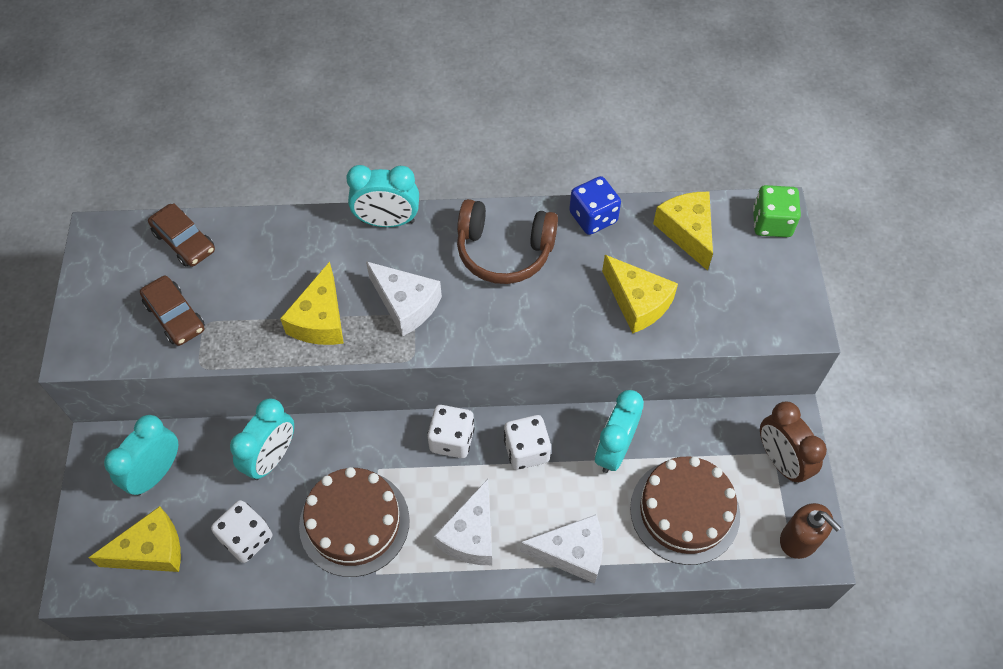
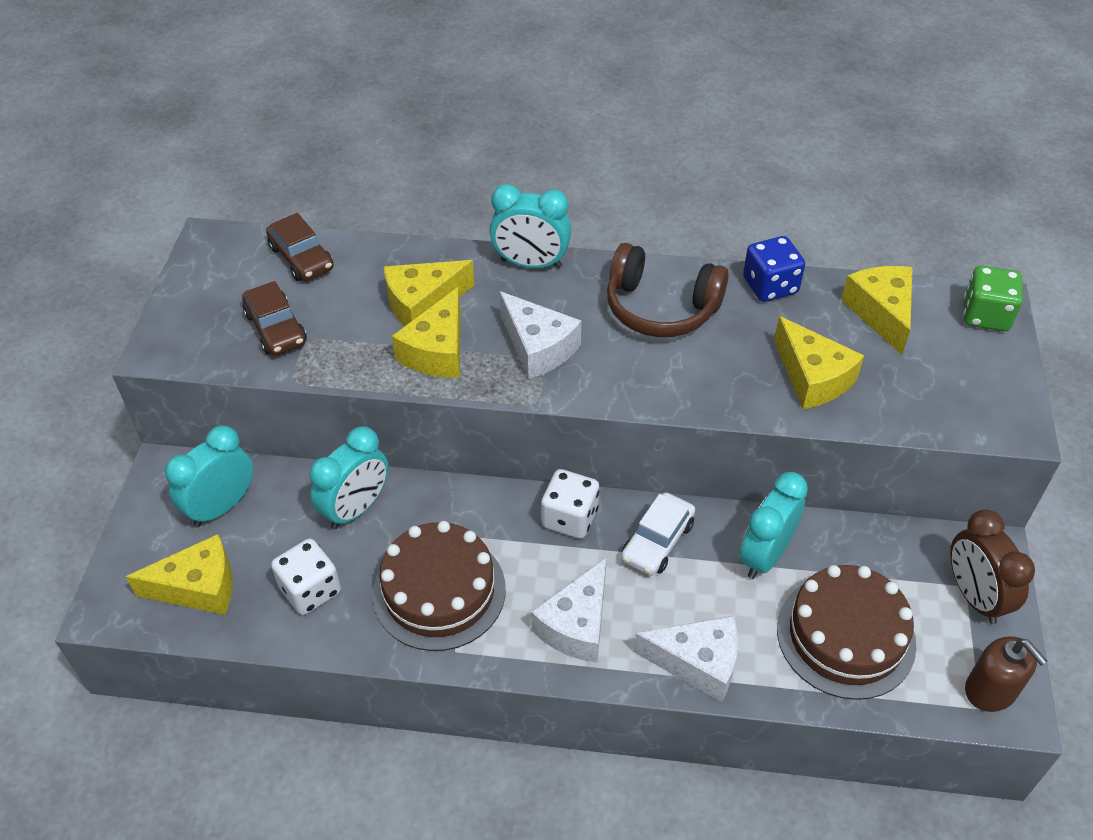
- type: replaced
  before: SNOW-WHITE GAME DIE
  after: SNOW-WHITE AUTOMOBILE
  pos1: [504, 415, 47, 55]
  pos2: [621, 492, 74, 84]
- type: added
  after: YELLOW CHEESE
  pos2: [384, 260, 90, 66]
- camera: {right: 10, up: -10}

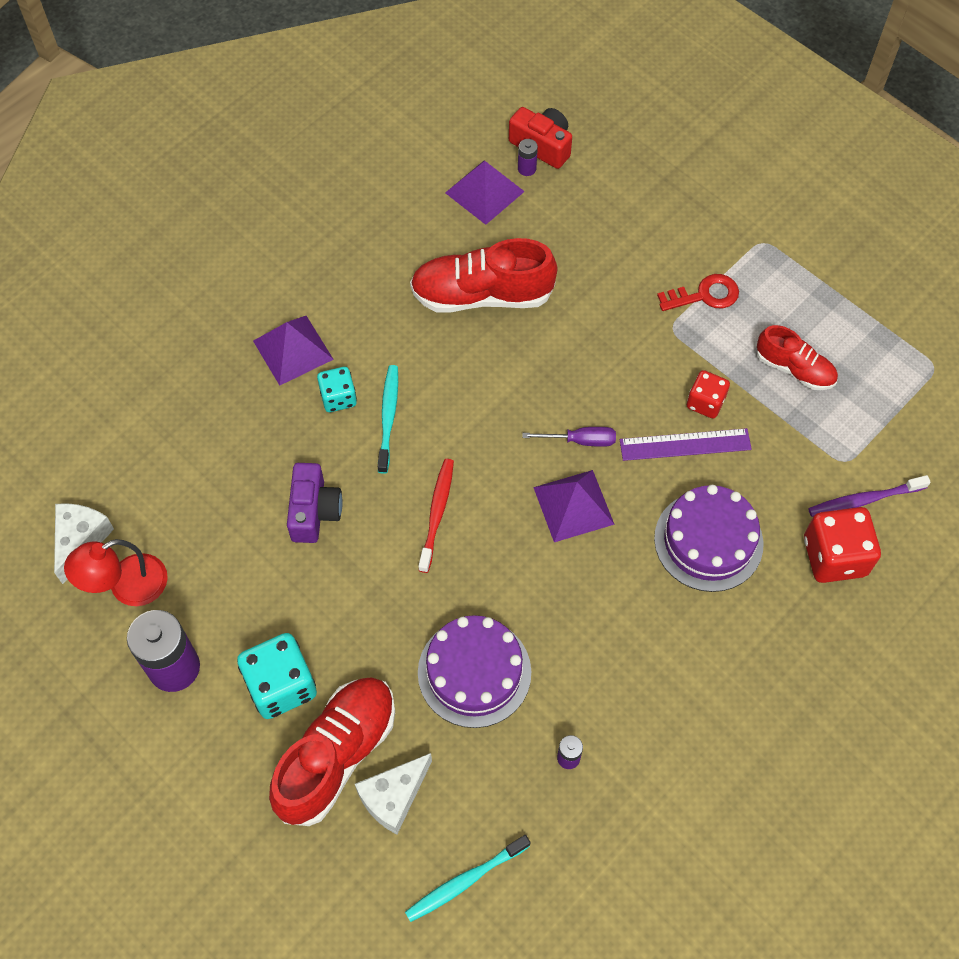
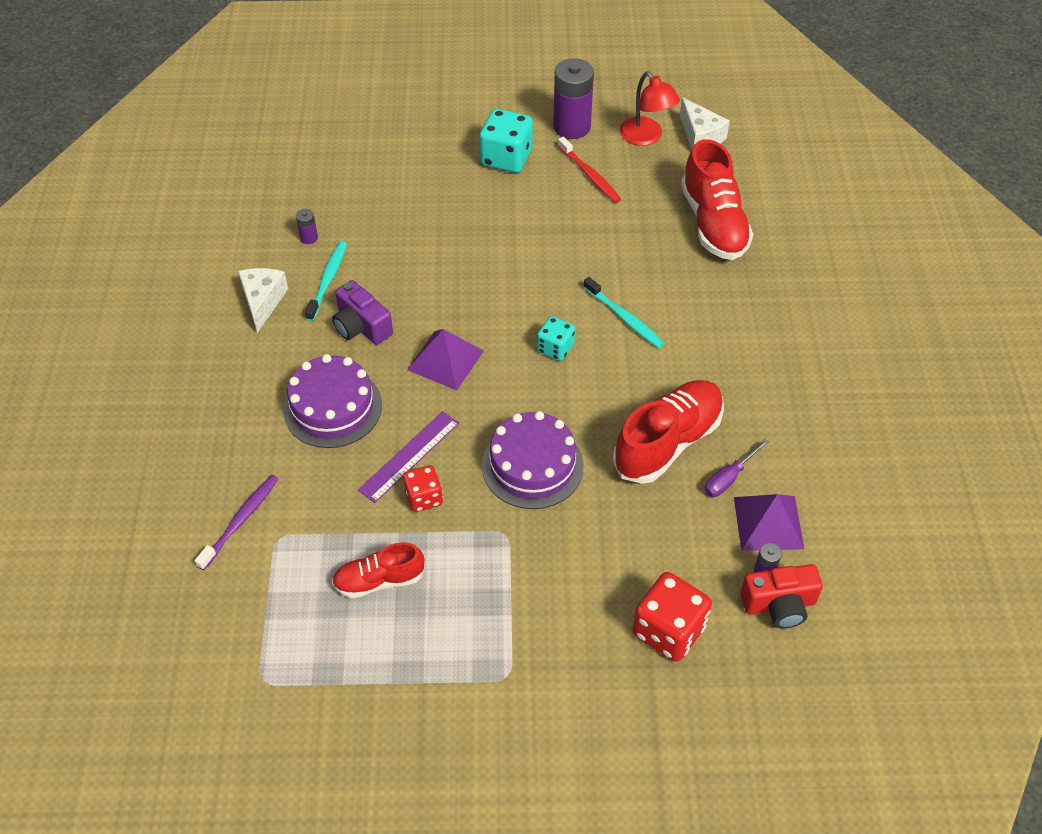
- type: removed
  before: SCARLET KEY
  pos1: [657, 274, 82, 37]
- type: removed
  before: ROYAL PURPLE PYRAMID SHAPE
  pos1: [253, 316, 81, 70]
- type: moved
  before: TURQUOISE GAME DIE
  pos1: [317, 367, 40, 45]
  pos2: [537, 316, 38, 45]
- type: moved
  before: ROYAL PURPLE HAND SCREWDRIVER
  pos1: [522, 427, 94, 20]
  pos2: [704, 439, 65, 58]
- type: moved
  before: SCARLET TOOTH BRUSH
  pos1: [418, 459, 36, 114]
  pos2: [558, 137, 63, 66]
- type: moved
  before: ROYAL PURPLE COMPACT CAMERA
  pos1: [287, 463, 56, 80]
  pos2: [332, 280, 61, 65]
- type: moved
  before: SCARLET GAME DIE
  pos1: [804, 507, 77, 76]
  pos2: [632, 572, 80, 90]
- type: turned
  before: SCARLET LAMP
  pos1: [64, 539, 104, 67]
  pos2: [620, 71, 60, 75]
  turn: 135
- type: moved
  before: ROYAL PURPLE GATEAU
  pos1: [418, 615, 113, 113]
  pos2: [482, 411, 102, 98]
- type: moved
  before: SCARLET SNEAKER
  pos1: [269, 677, 126, 149]
  pos2: [681, 139, 72, 121]
- type: moved
  before: SNOW-WHITE CHEESE
  pos1: [355, 753, 77, 81]
  pos2: [238, 268, 50, 65]
- type: moved
  before: TURQUOISE TOOTH BRUSH
  pos1: [405, 835, 126, 87]
  pos2: [305, 241, 42, 80]
- camera: {right: 135, up: -10}

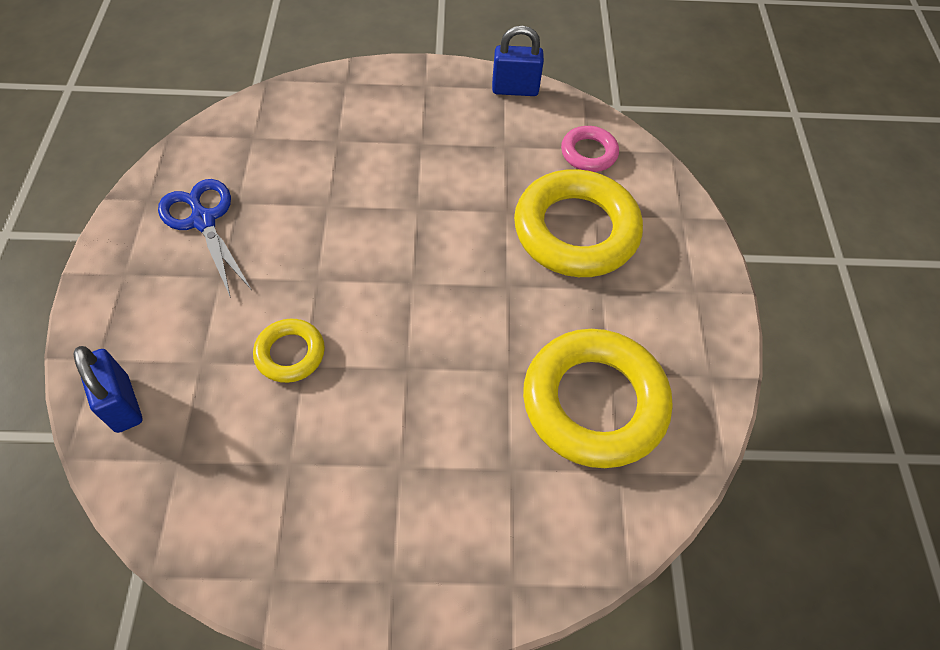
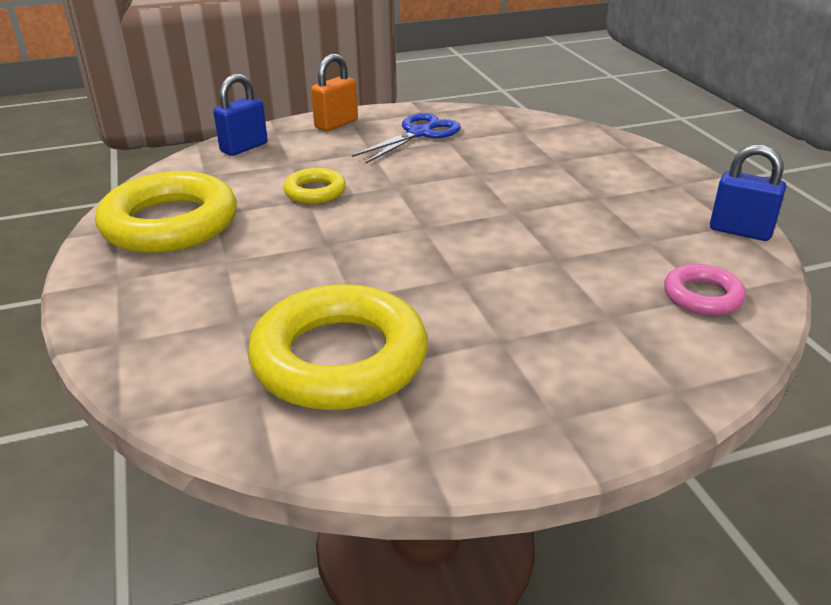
- type: turned
  before: ROYAL BLUE LOCK
  pos1: [492, 26, 52, 70]
  pos2: [710, 145, 76, 96]
  turn: -45
- type: moved
  before: YELLOW RING
  pos1: [514, 169, 129, 108]
  pos2: [95, 171, 142, 82]
- type: added
  after: ORANGE LOCK
  pos2: [311, 54, 47, 77]
- camera: {right: 75, up: -25}

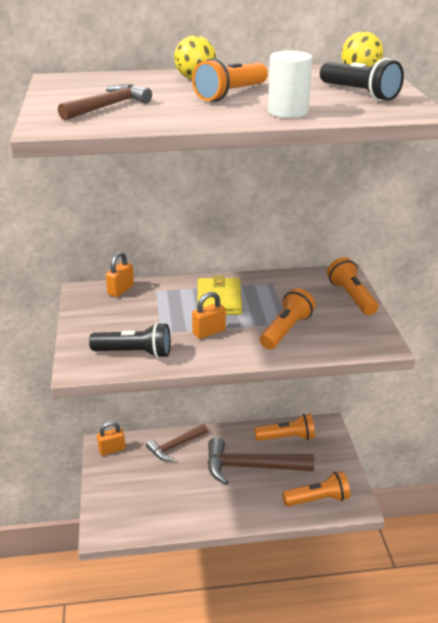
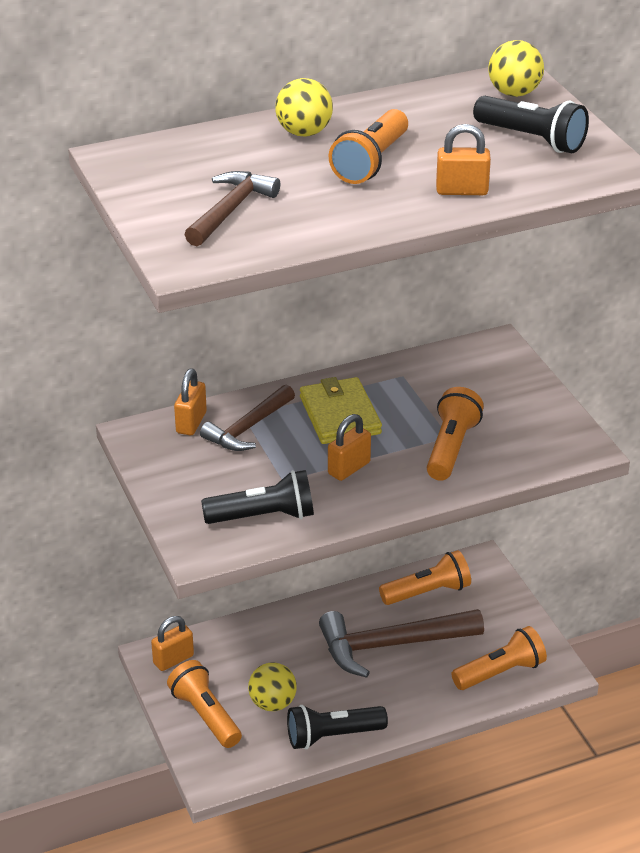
- type: replaced
  before: SNOW-WHITE SOLID CYLINDER
  after: ORANGE LOCK
  pos1: [268, 51, 44, 67]
  pos2: [436, 124, 55, 71]
- type: moved
  before: ORANGE TORCH
  pos1: [327, 257, 51, 58]
  pos2: [167, 660, 75, 88]
- type: moved
  before: RUSSET HAMMER
  pos1: [146, 424, 62, 37]
  pos2: [200, 385, 95, 66]
- type: added
  after: YELLOW PLAY BALL
  pos2: [248, 663, 49, 48]
- type: added
  after: JET-BLACK TORCH
  pos2: [287, 705, 101, 44]
- camera: {right: -15, up: 5}

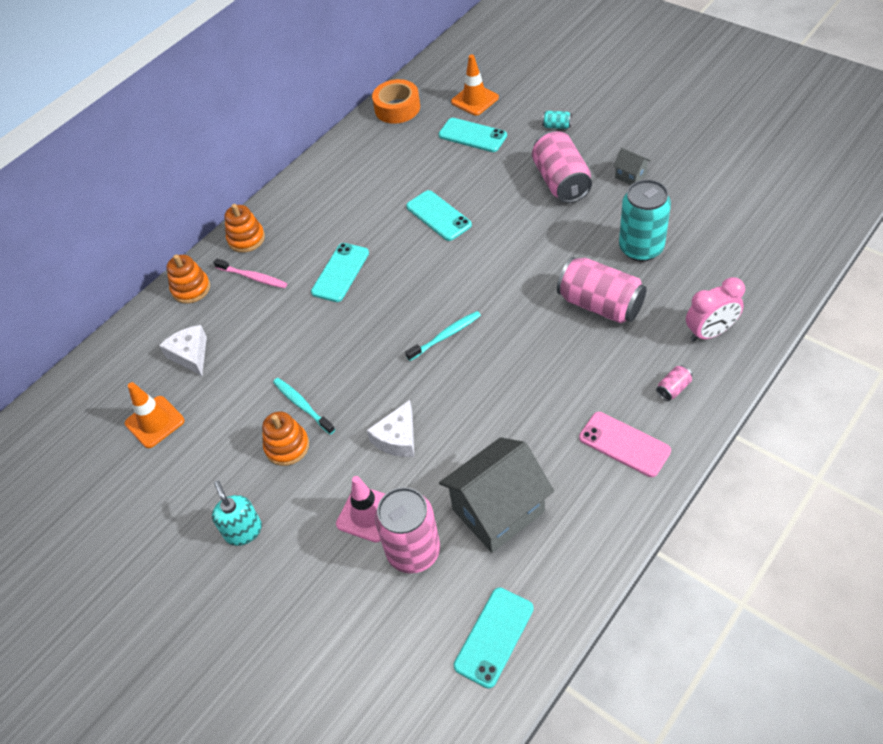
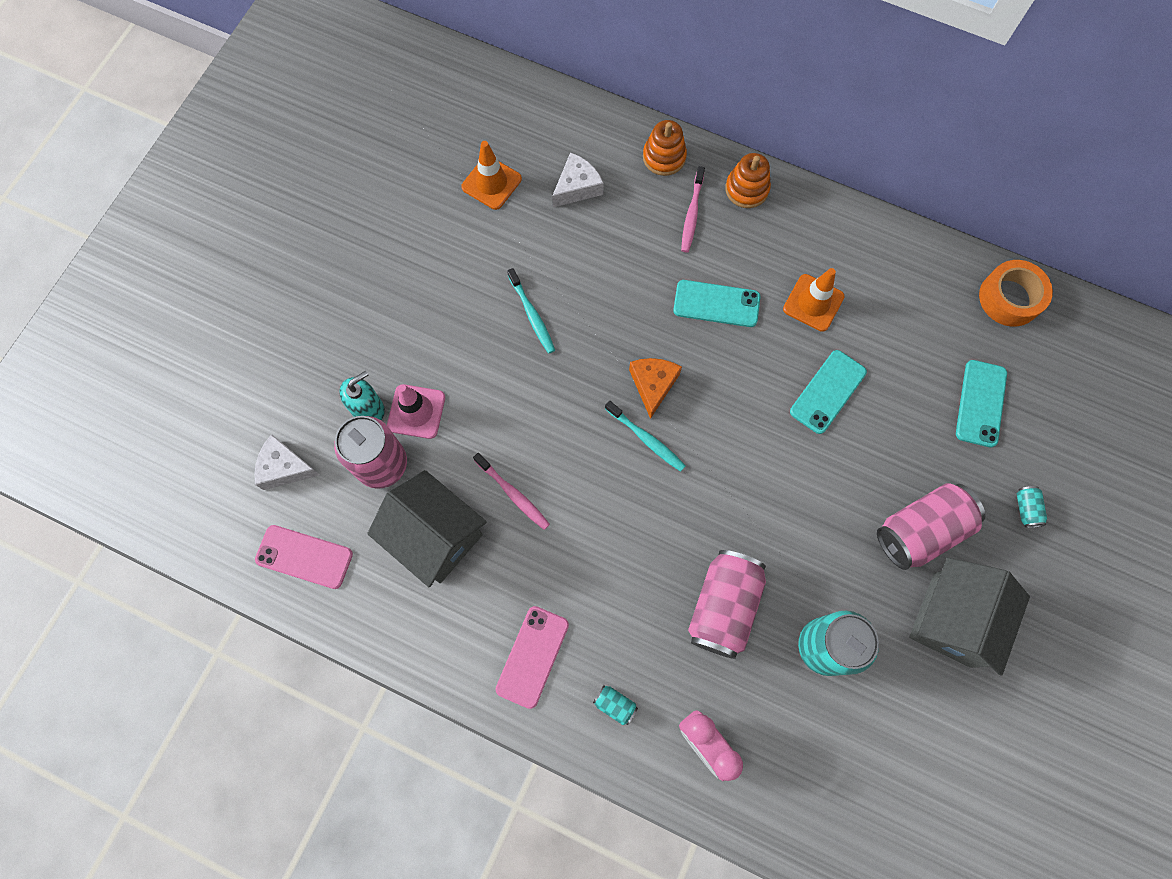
- type: moved
  before: ORANGE TRAFFIC CONE
  pos1: [451, 54, 48, 62]
  pos2: [783, 268, 62, 64]
- type: resized
  before: GRAY COTTAGE
  pos1: [613, 148, 38, 37]
  pos2: [909, 558, 121, 117]
  scale: 2.29
- type: recoloured
  before: PINK CAN
  after: TURQUOISE CAN
  pos1: [656, 365, 36, 36]
  pos2: [593, 685, 45, 40]
- type: turned
  before: TURQUOISE TOOTH BRUSH
  pos1: [273, 378, 62, 57]
  pos2: [507, 268, 48, 85]
  turn: 120
- type: moved
  before: SNOW-WHITE CHEESE
  pos1: [367, 400, 47, 57]
  pos2: [254, 434, 66, 56]
- type: removed
  before: ORANGE RING STACKER
  pos1: [262, 411, 47, 55]
- type: moved
  before: TURQUOISE PUMP BOTTLE
  pos1: [212, 480, 50, 66]
  pos2: [339, 371, 46, 49]
- type: recoloured
  before: TURQUOISE PHONE
  after: PINK PHONE
  pos1: [454, 588, 80, 101]
  pos2: [255, 525, 98, 64]
- type: added
  after: ORANGE CHEESE
  pos2: [629, 358, 53, 61]
- type: added
  after: PINK TOOTH BRUSH
  pos2: [473, 453, 77, 77]
- camera: {right: 70, up: 20}

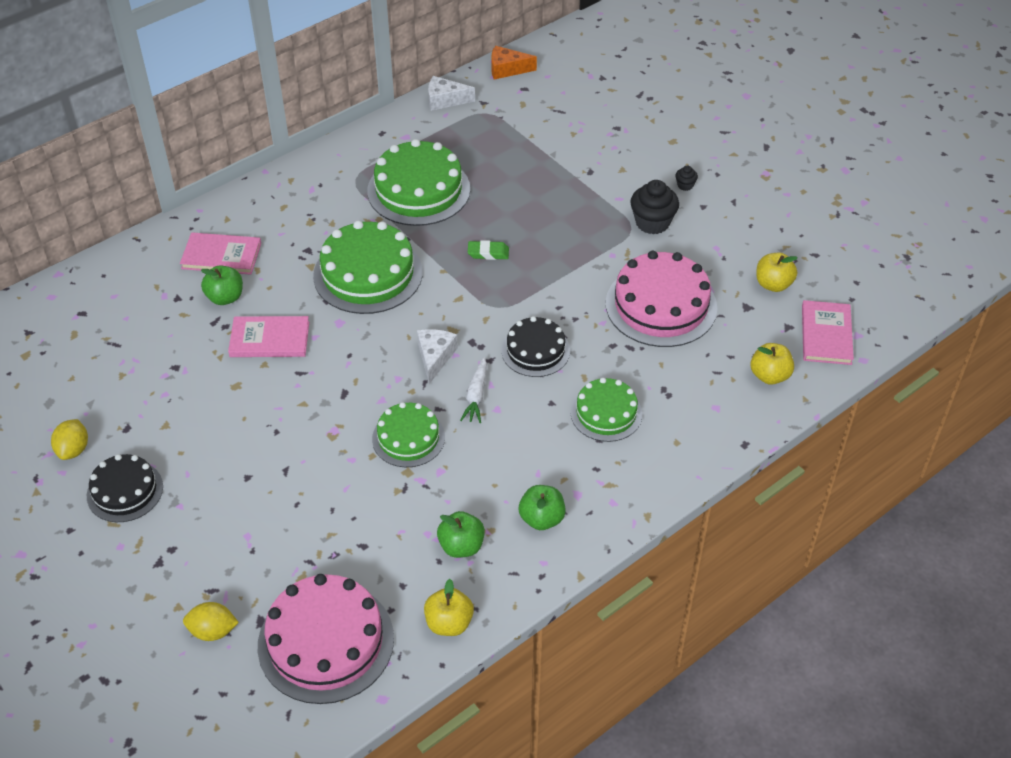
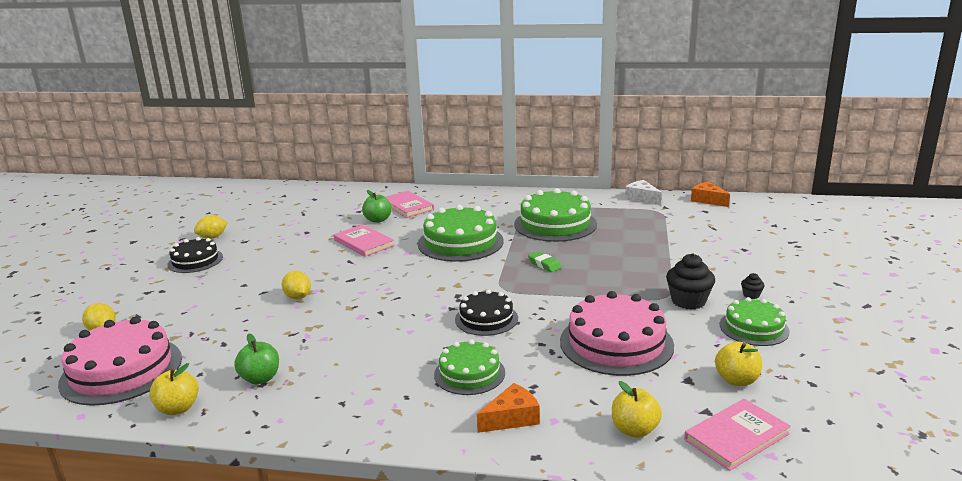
- type: removed
  before: SNOW-WHITE CHEESE
  pos1: [417, 329, 41, 55]
- type: removed
  before: SNOW-WHITE CARROT
  pos1: [460, 357, 27, 66]
- type: moved
  before: EMERALD GATEAU
  pos1: [372, 402, 73, 65]
  pos2: [720, 297, 70, 49]
- type: removed
  before: EMERALD APPLE
  pos1: [519, 485, 47, 45]
- type: added
  after: YELLOW TOY LEMON
  pos2: [282, 271, 29, 28]
- type: added
  after: ORANGE CHEESE
  pos2: [477, 383, 63, 50]
- camera: {right: 50, up: -25}

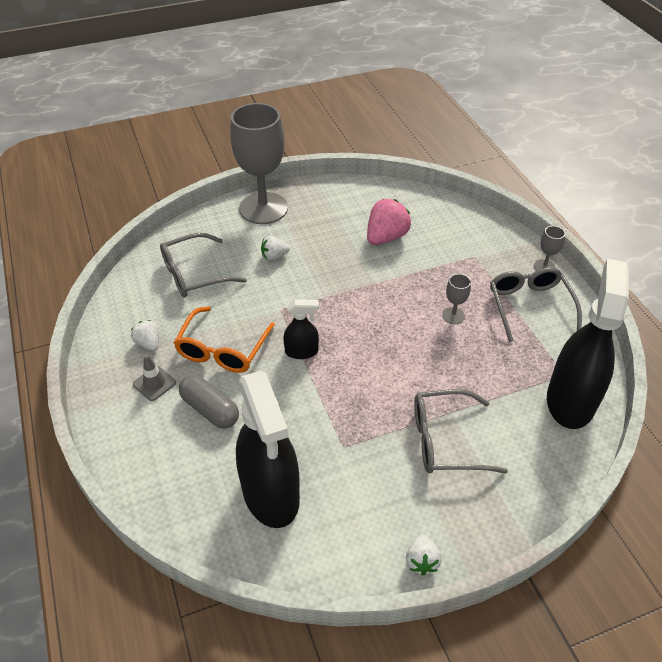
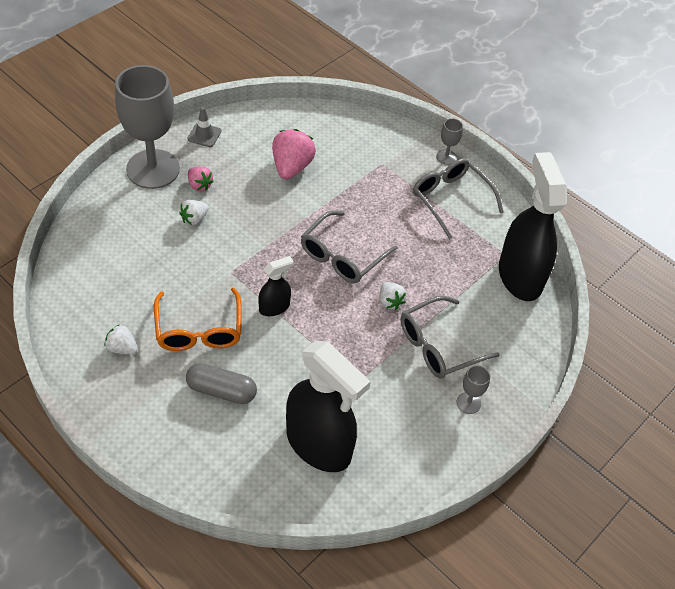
- type: moved
  before: GRAY EYEGLASSES
  pos1: [160, 233, 87, 64]
  pos2: [301, 211, 96, 72]
- type: moved
  before: GRAY GOBLET
  pos1: [442, 274, 29, 50]
  pos2: [457, 365, 33, 49]
- type: moved
  before: GRAY TRAFFIC CONE
  pos1: [133, 354, 43, 47]
  pos2: [188, 107, 33, 40]
- type: moved
  before: SNOW-WHITE TOY STRAWBERRY
  pos1: [406, 534, 36, 41]
  pos2: [380, 282, 27, 28]
- type: added
  after: PINK TOY STRAWBERRY
  pos2: [188, 166, 26, 25]
- camera: {right: -30, up: 5}

